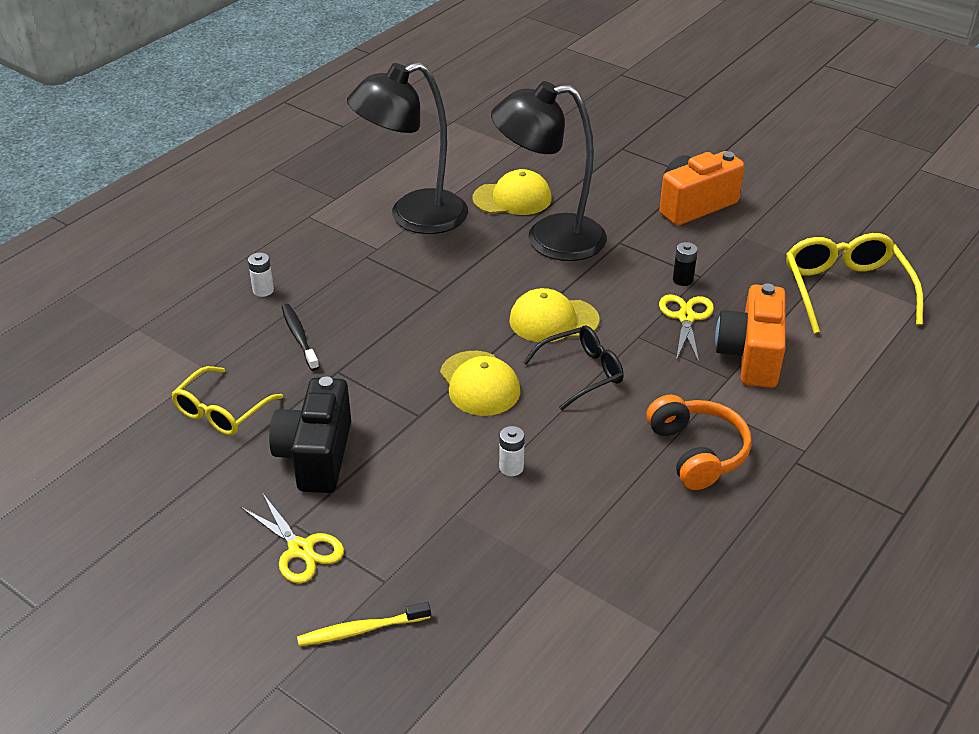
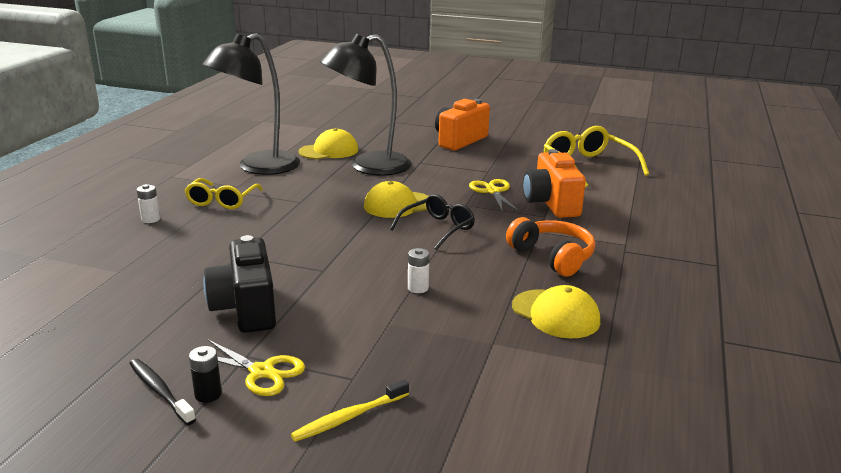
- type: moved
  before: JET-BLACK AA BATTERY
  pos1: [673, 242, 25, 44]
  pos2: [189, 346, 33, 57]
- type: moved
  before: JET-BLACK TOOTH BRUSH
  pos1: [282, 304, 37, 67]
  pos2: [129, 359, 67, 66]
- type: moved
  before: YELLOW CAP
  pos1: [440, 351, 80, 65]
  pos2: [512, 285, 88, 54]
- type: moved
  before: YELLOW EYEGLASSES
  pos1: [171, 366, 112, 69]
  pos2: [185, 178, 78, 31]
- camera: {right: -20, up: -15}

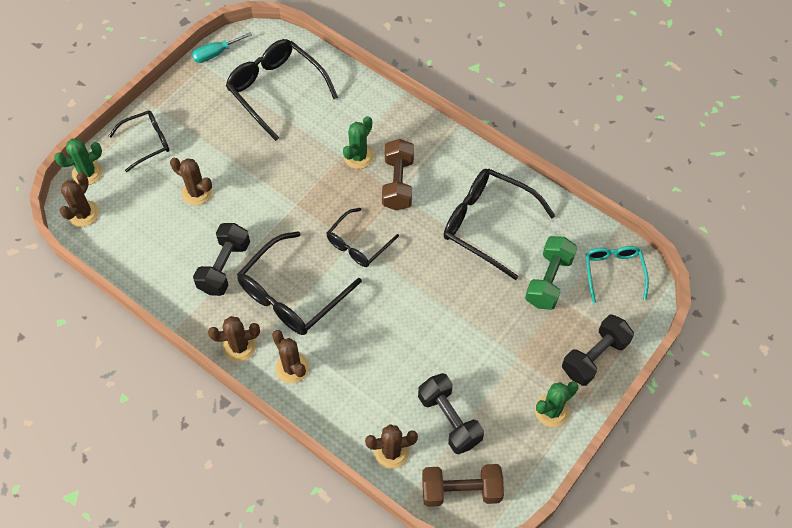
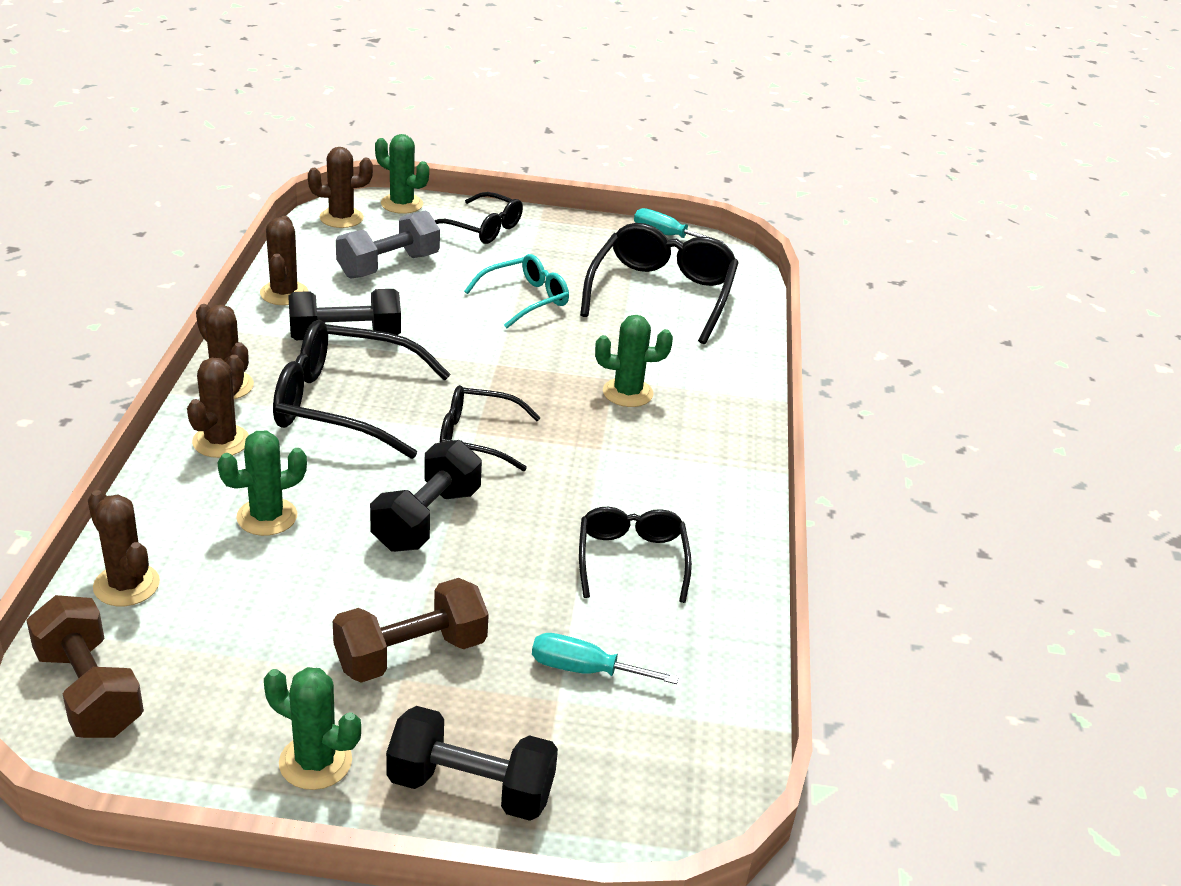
- type: moved
  before: RUSSET FREE WEIGHT
  pos1: [382, 139, 32, 72]
  pos2: [333, 578, 156, 105]
- type: moved
  before: RUSSET CACTUS
  pos1: [170, 158, 42, 47]
  pos2: [260, 216, 48, 89]
- type: resized
  before: JET-BLACK EYEGLASSES
  pos1: [444, 168, 112, 112]
  pos2: [579, 507, 113, 96]
  scale: 0.61
- type: replaced
  before: EMERALD FREE WEIGHT
  after: TURQUOISE HAND SCREWDRIVER
  pos1: [525, 236, 52, 74]
  pos2: [532, 633, 147, 51]
- type: moved
  before: TURQUOISE EYEGLASSES
  pos1: [586, 246, 63, 57]
  pos2: [464, 254, 105, 74]
- type: moved
  before: JET-BLACK FREE WEIGHT
  pos1: [418, 373, 66, 81]
  pos2: [370, 440, 112, 112]
- type: added
  after: GRAY FREE WEIGHT
  pos2: [336, 210, 104, 68]
- type: added
  after: EMERALD CACTUS
  pos2: [217, 431, 90, 105]
- camera: {right: 55, up: -25}

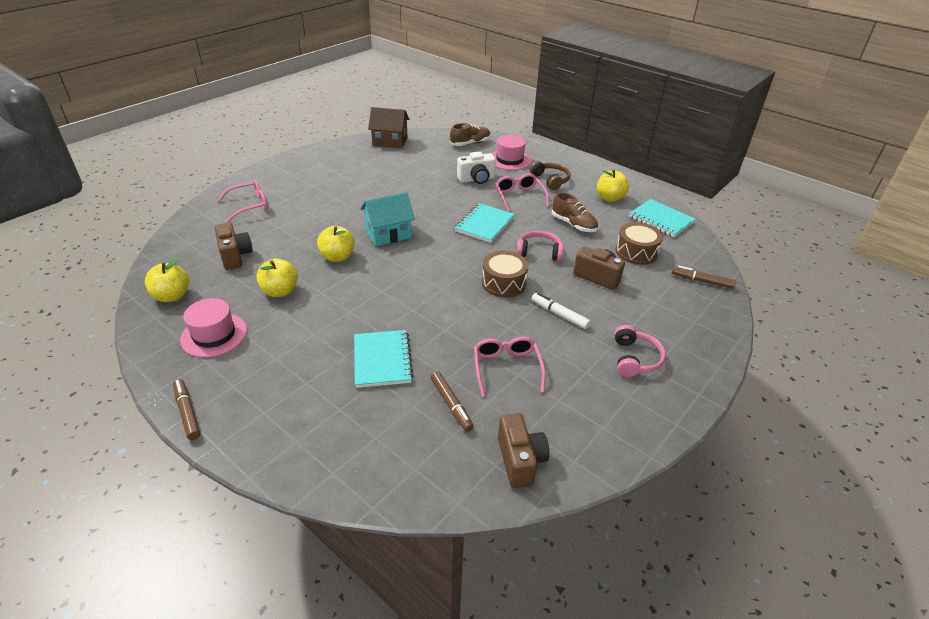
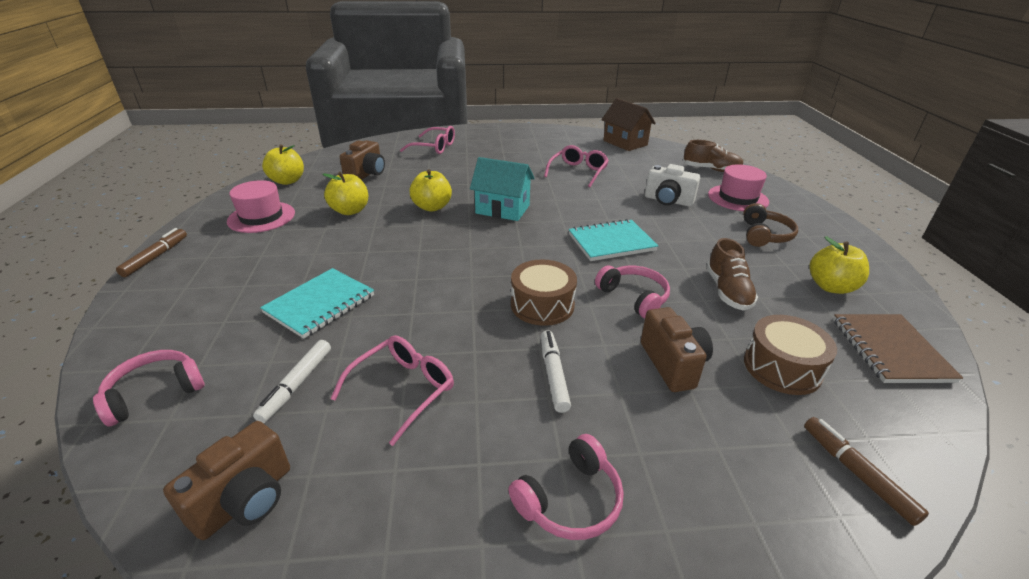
- type: moved
  before: PINK EYEGLASSES
  pos1: [496, 174, 53, 38]
  pos2: [544, 145, 65, 42]
- type: recoloured
  before: TURQUOISE NOTEBOOK
  after: RUSSET NOTEBOOK
  pos1: [629, 199, 67, 38]
  pos2: [833, 314, 130, 69]
- type: recoloured
  before: RUSSET FELT PEN
  after: SNOW-WHITE FELT PEN
  pos1: [431, 372, 43, 60]
  pos2: [253, 340, 78, 83]
- type: added
  after: PINK HEADSET
  pos2: [93, 350, 112, 77]
- camera: {right: 45, up: -5}

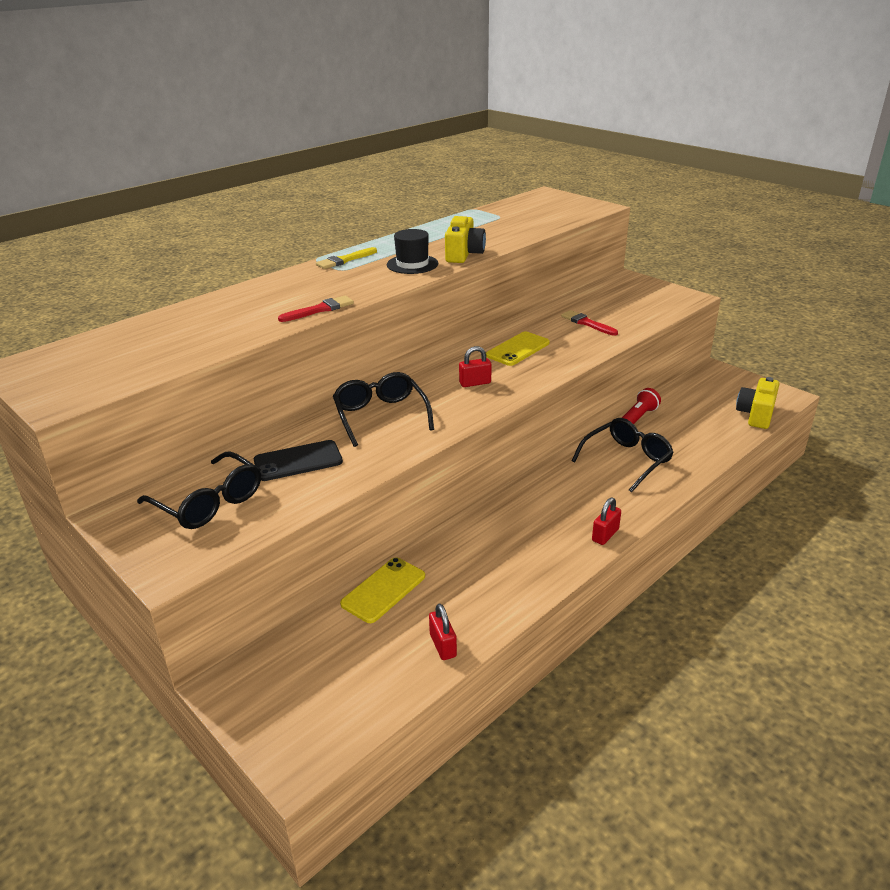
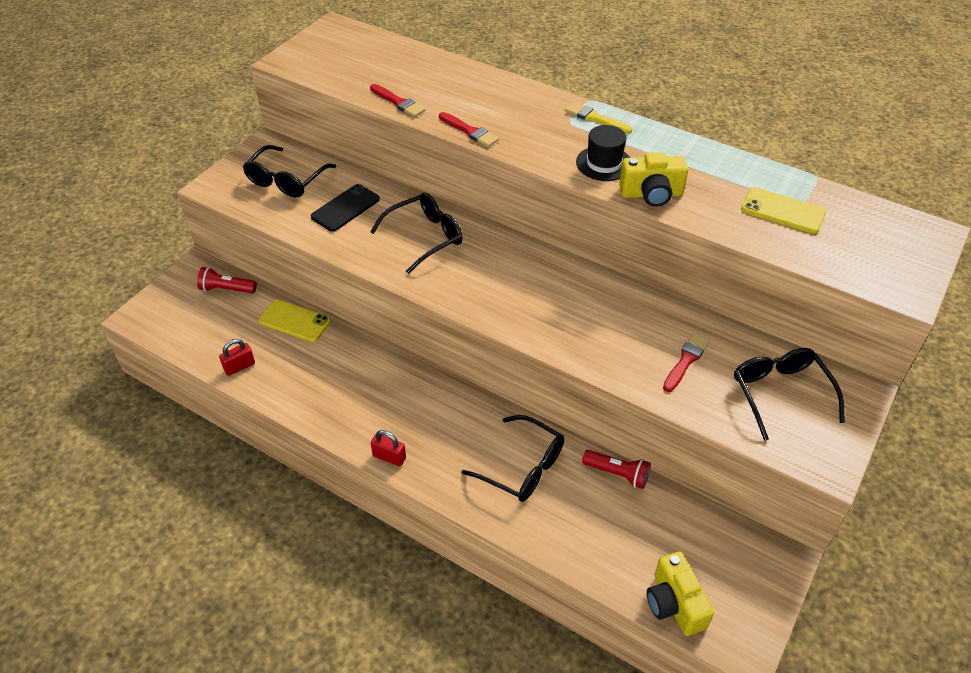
- type: moved
  before: YELLOW PHONE
  pos1: [486, 332, 64, 34]
  pos2: [741, 187, 85, 47]
- type: removed
  before: SCARLET LOCK
  pos1: [459, 346, 33, 41]
- type: turned
  before: YELLOW COMPACT CAMERA
  pos1: [736, 377, 43, 52]
  pos2: [647, 552, 67, 84]
  turn: -120
- type: turned
  before: JET-BLACK PHONE
  pos1: [254, 440, 89, 41]
  pos2: [311, 184, 69, 48]
  turn: 75
- type: added
  after: SCARLET BRUSH
  pos2: [370, 84, 55, 33]
- type: added
  after: SCARLET TORCH
  pos2: [197, 267, 60, 26]
- type: added
  after: JET-BLACK EYEGLASSES
  pos2: [734, 348, 111, 93]
- camera: {right: 75, up: 15}

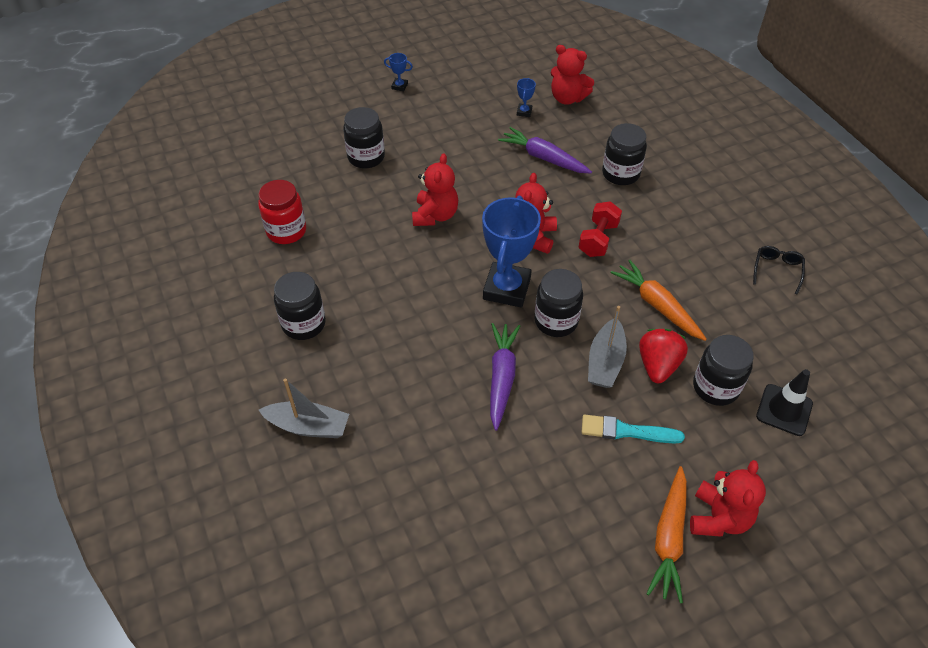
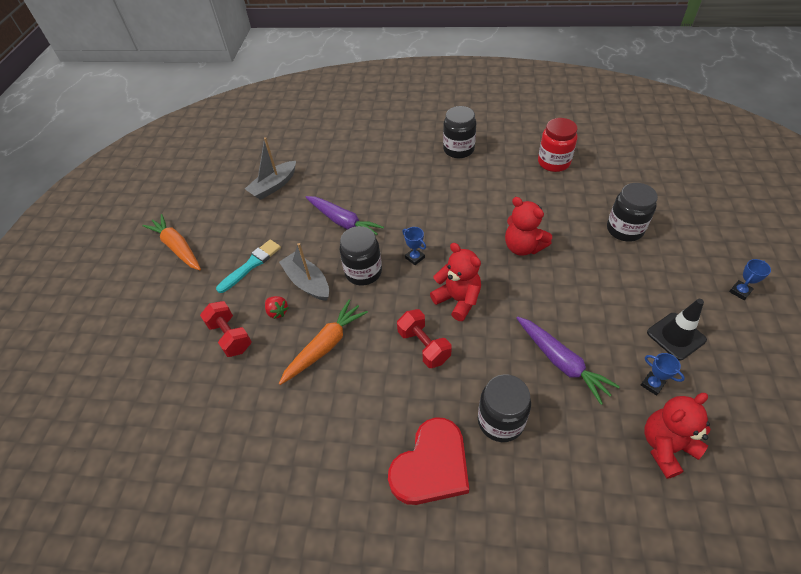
- type: turned
  before: ROYAL PURPLE CARROT
  pos1: [498, 127, 94, 47]
  pos2: [517, 317, 103, 88]
  turn: 75
- type: resized
  before: ROYAL BLUE TROPHY
  pos1: [482, 196, 59, 111]
  pos2: [402, 227, 24, 38]
  scale: 0.41
- type: removed
  before: JET-BLACK EYEGLASSES
  pos1: [753, 246, 52, 48]
- type: turned
  before: ORANGE CARROT
  pos1: [611, 260, 96, 81]
  pos2: [279, 299, 89, 86]
  turn: -45
- type: resized
  before: SCARLET TOY STRAWBERRY
  pos1: [639, 329, 49, 54]
  pos2: [265, 296, 23, 23]
  scale: 0.56
- type: replaced
  before: JET-BLACK JAM JAR
  after: SCARLET FREE WEIGHT
  pos1: [693, 335, 61, 71]
  pos2: [200, 301, 52, 56]
- type: moved
  before: JET-BLACK TRAFFIC CONE
  pos1: [756, 369, 57, 67]
  pos2: [647, 299, 60, 61]
- type: moved
  before: GRAY BOAT
  pos1: [259, 379, 90, 59]
  pos2: [245, 137, 51, 63]
- type: removed
  before: SCARLET TEDDY
  pos1: [690, 460, 76, 77]
- type: added
  after: SCARLET HEART SHAPE
  pos2: [388, 417, 81, 88]
- camera: {right: 125, up: 0}

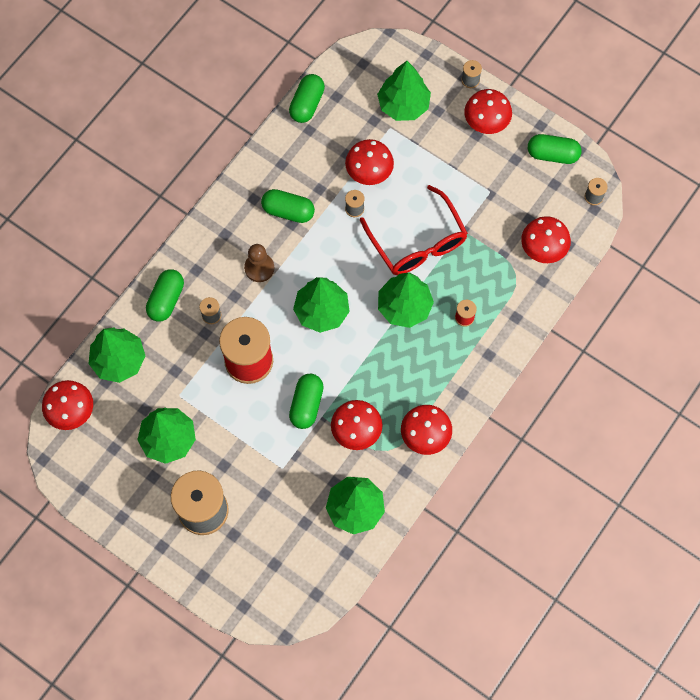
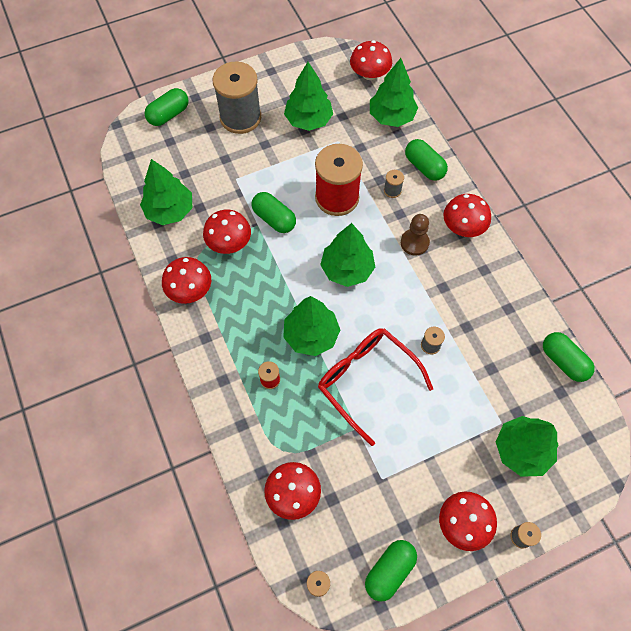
- type: moved
  before: SCARLET FUNGUS
  pos1: [345, 139, 49, 46]
  pos2: [443, 194, 48, 43]
- type: turned
  before: SCARLET EYEGLASSES
  pos1: [360, 185, 108, 90]
  pos2: [318, 328, 115, 118]
  turn: 45
- type: moved
  before: EMERALD PILL SHAPE
  pos1: [261, 189, 54, 34]
  pos2: [145, 88, 44, 38]
- camera: {right: 120, up: -5}

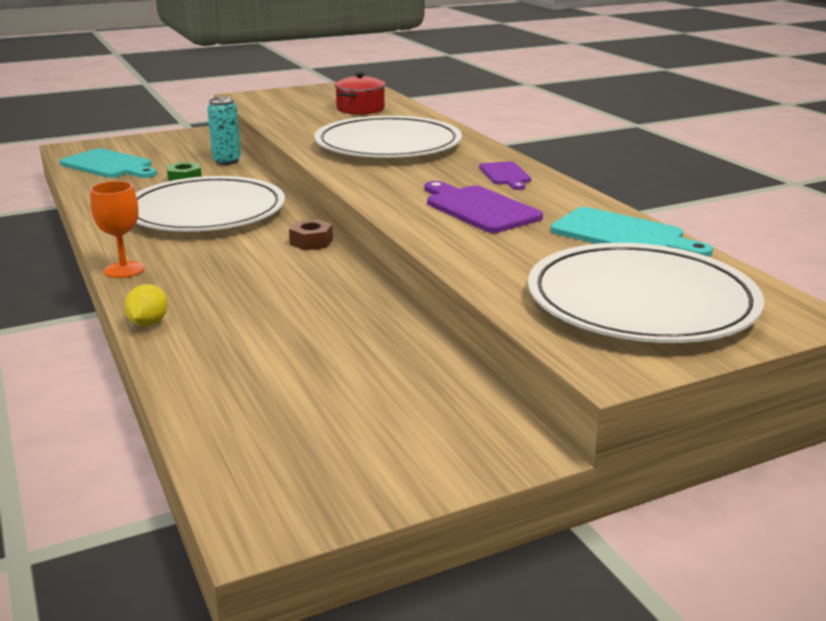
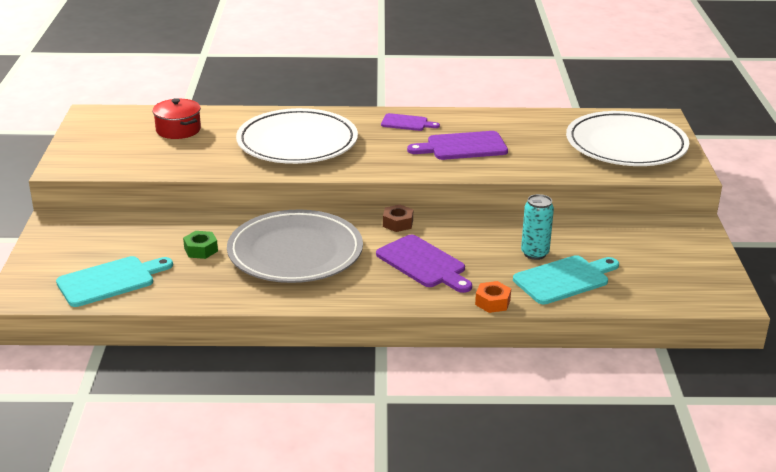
- type: moved
  before: TURQUOISE CAN
  pos1: [207, 97, 34, 68]
  pos2: [521, 194, 33, 66]
- type: recoloured
  before: SNOW-WHITE DINNER PLATE
  after: GRAY DINNER PLATE
  pos1: [135, 176, 150, 56]
  pos2: [227, 210, 136, 73]
- type: removed
  before: ORANGE GOBLET
  pos1: [90, 181, 54, 97]
- type: moved
  before: TURQUOISE CHOPPING BOARD
  pos1: [551, 207, 162, 50]
  pos2: [513, 255, 106, 49]
- type: replaced
  before: YELLOW TOY LEMON
  after: ORANGE HEX NUT
  pos1: [125, 284, 43, 42]
  pos2: [475, 281, 36, 32]
- type: added
  after: ROYAL PURPLE CHOPPING BOARD
  pos2: [376, 235, 96, 58]
- camera: {right: -65, up: 5}

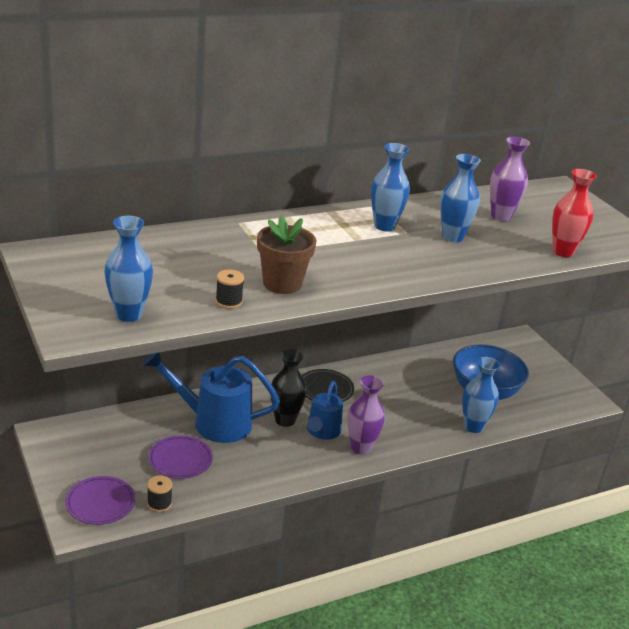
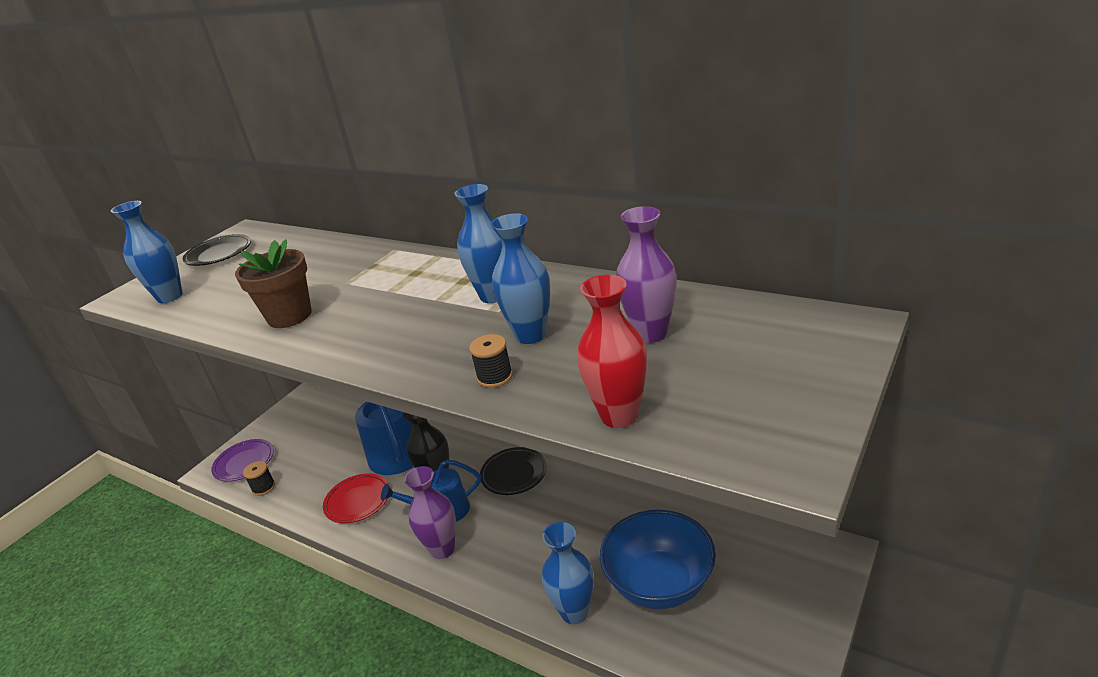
- type: moved
  before: JET-BLACK SPOOL
  pos1: [215, 269, 29, 40]
  pos2: [469, 334, 44, 54]
- type: removed
  before: ROYAL PURPLE DINNER PLATE
  pos1: [148, 435, 65, 44]
- type: added
  after: JET-BLACK DINNER PLATE
  pos2: [183, 234, 68, 32]
- type: added
  after: SCARLET DINNER PLATE
  pos2: [323, 474, 67, 49]
- camera: {right: 65, up: 0}

